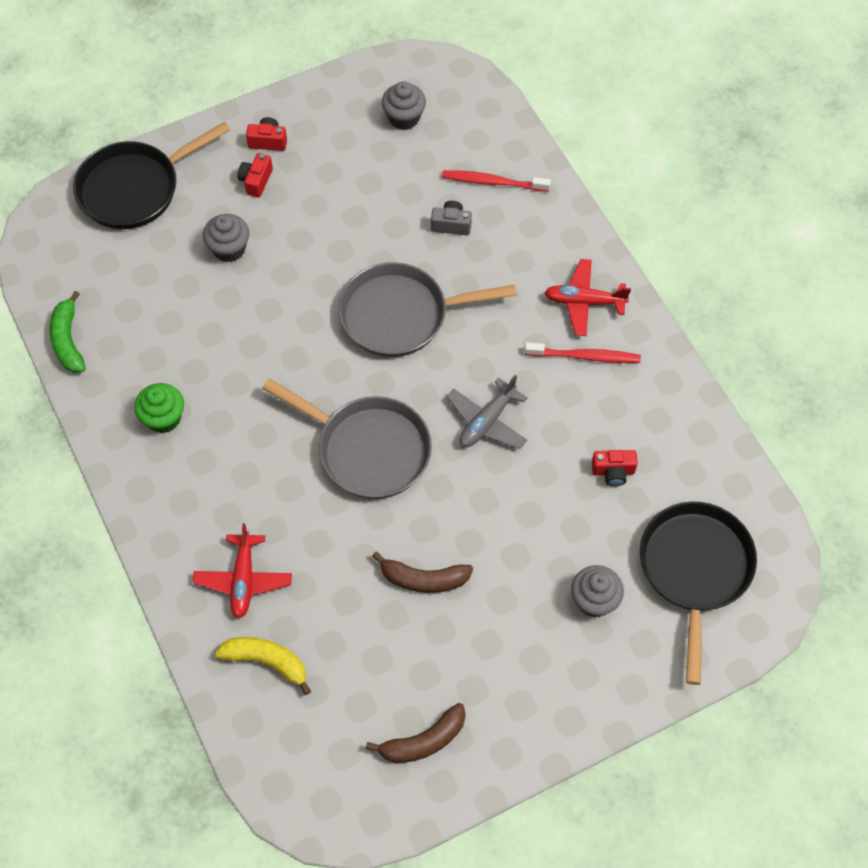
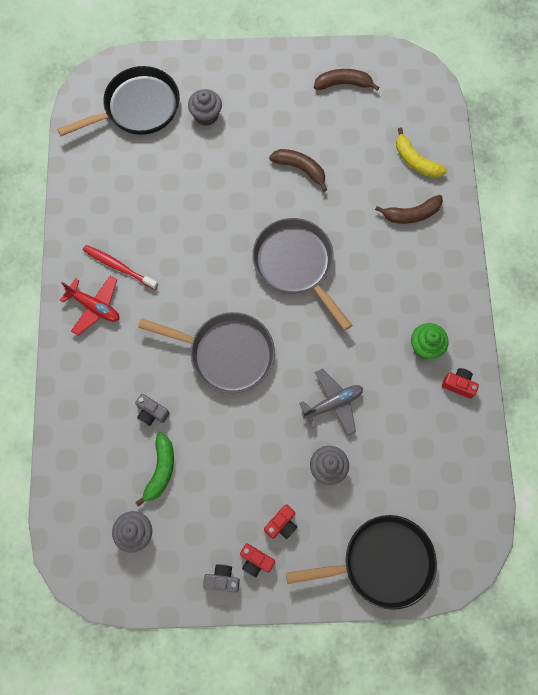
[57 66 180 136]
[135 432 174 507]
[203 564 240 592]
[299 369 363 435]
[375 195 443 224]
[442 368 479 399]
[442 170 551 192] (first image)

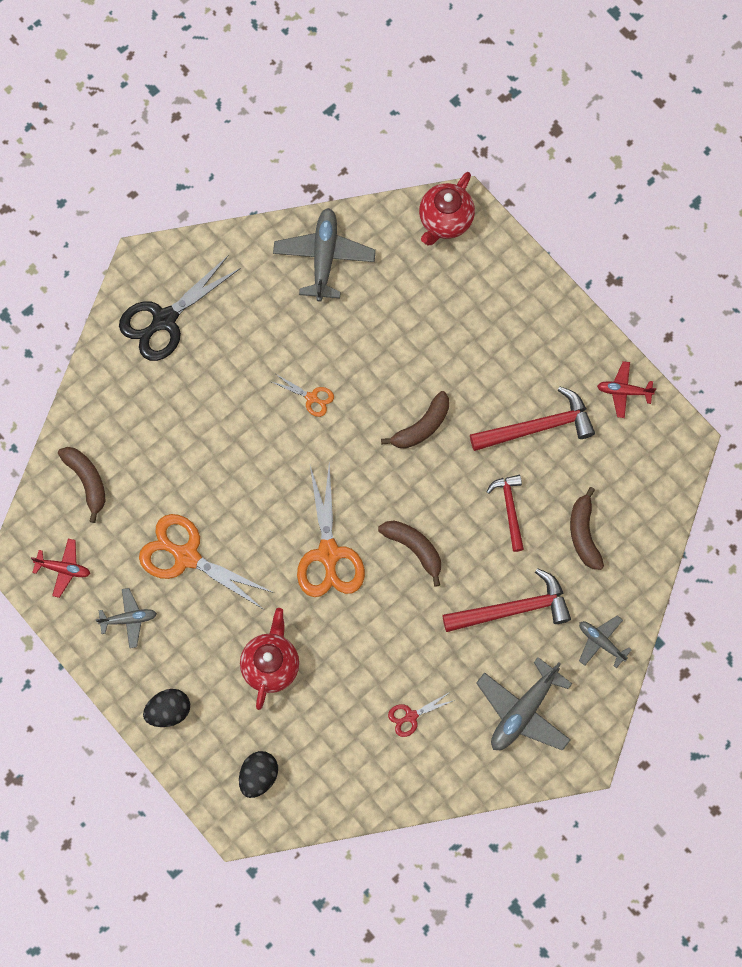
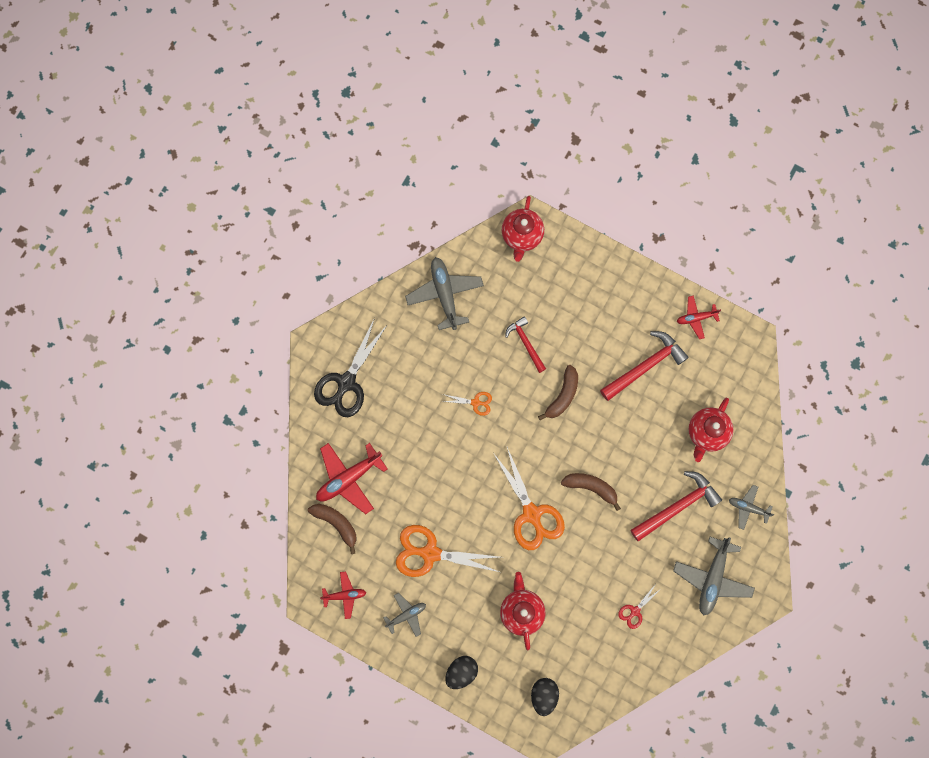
[316 443 388 514]
[505 316 546 373]
[689 398 733 462]

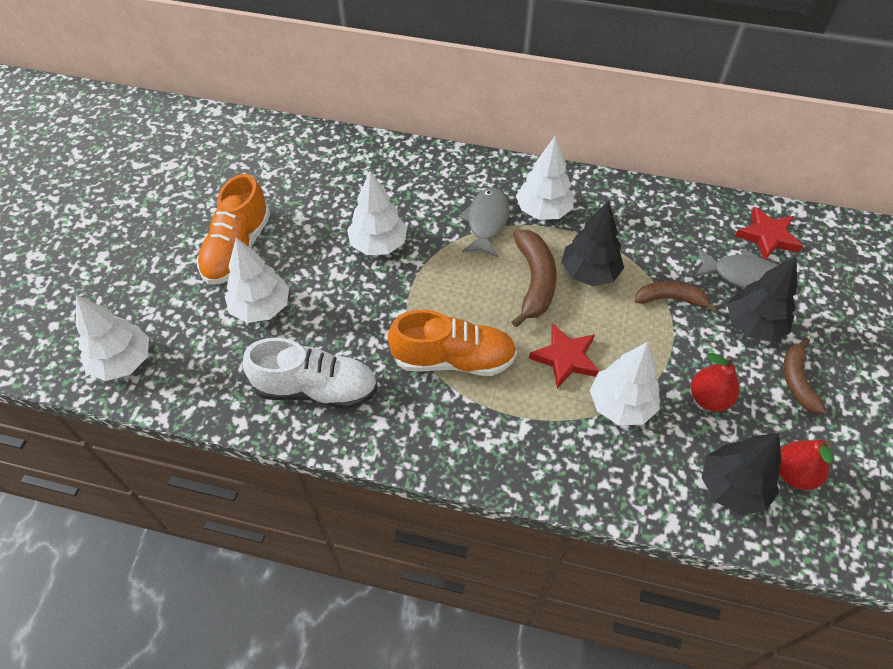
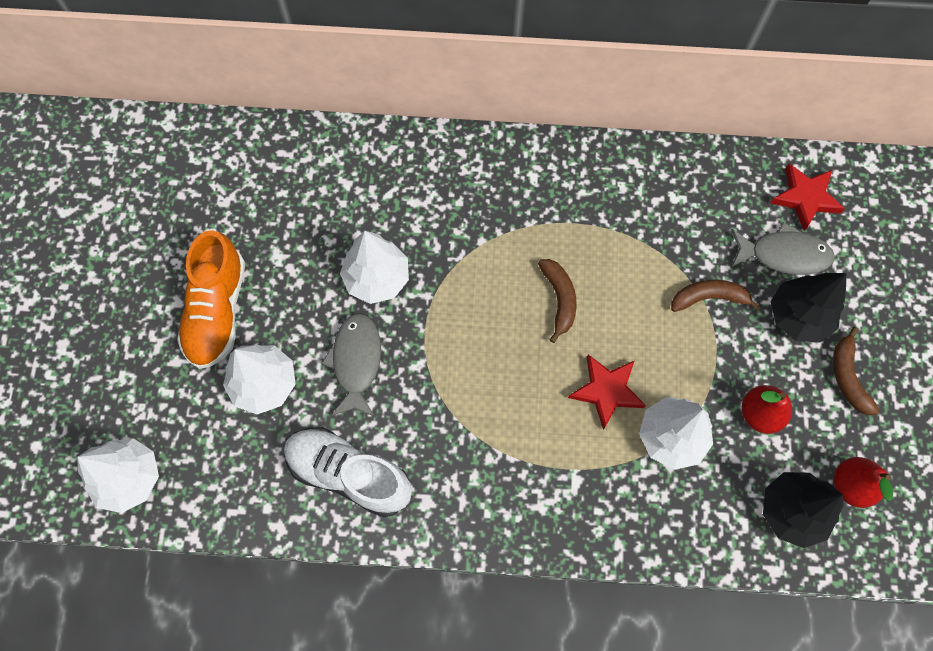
[284 427 412 517]
[322 313 381 417]
[538 259 577 343]
[388 310 517 376] (first image)
[516 135 574 220] (first image)
[561 200 624 286] (first image)

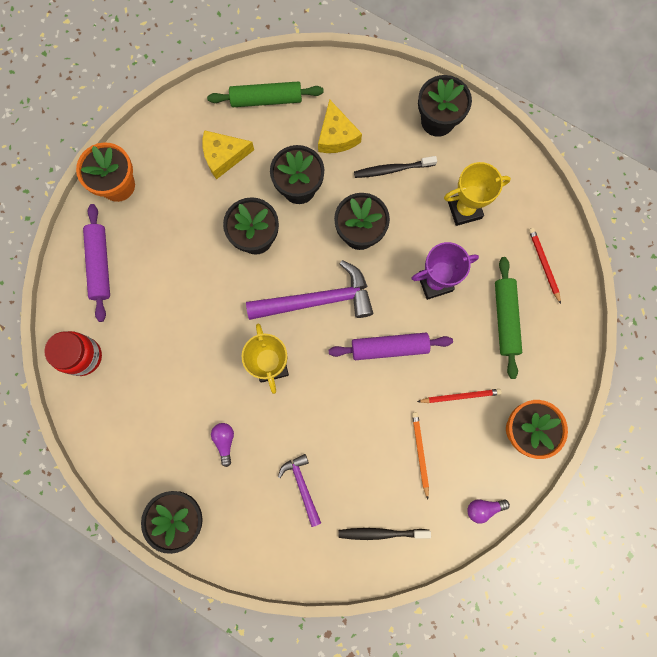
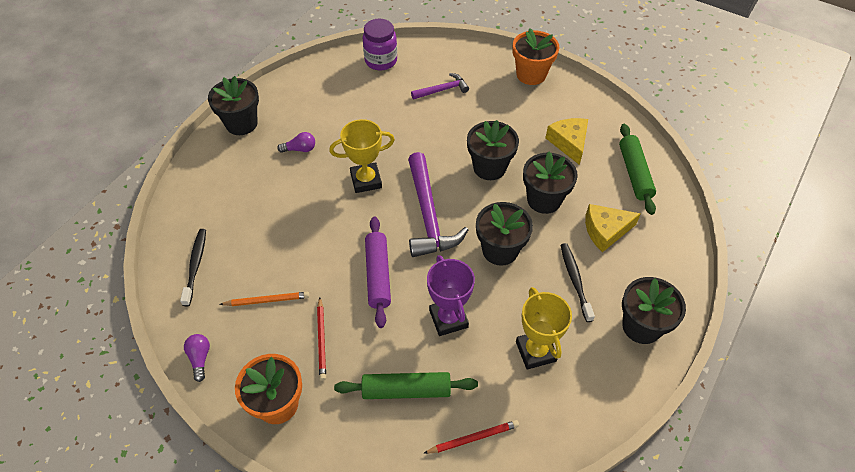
[363 19 397 70]
[411 73 469 99]
[83 204 110 322] (first image)

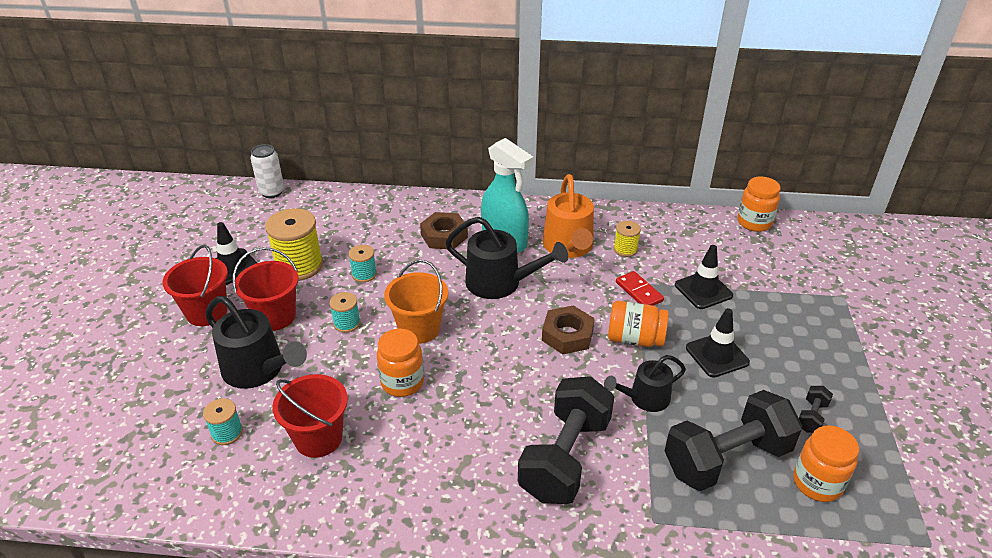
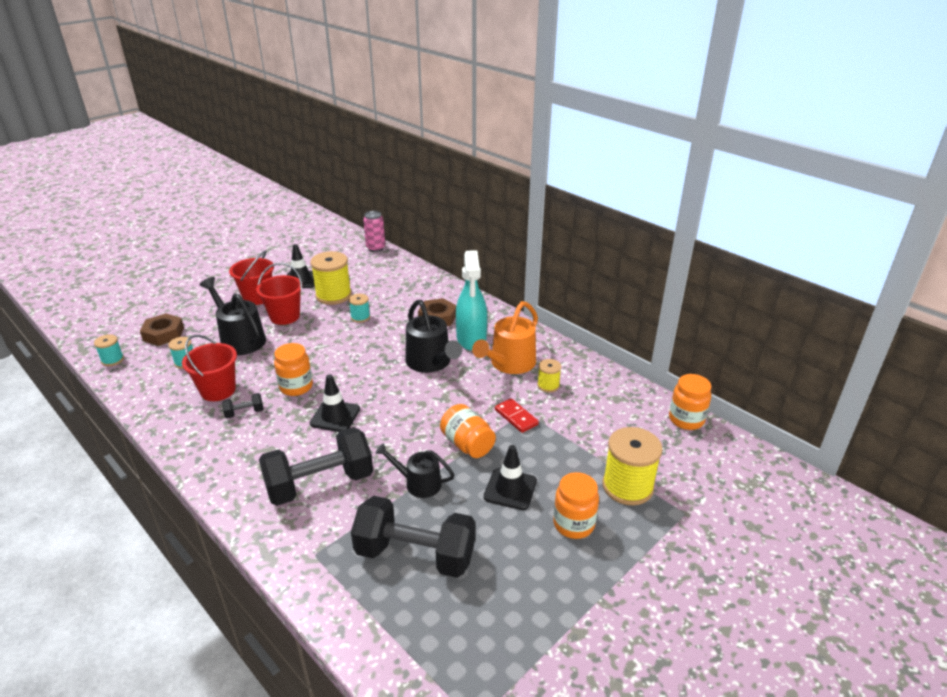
[94 334 124 366]
[140 313 184 346]
[199 277 266 355]
[222 393 264 418]
[310 374 360 432]
[363 211 385 252]
[495 398 539 433]
[553 472 599 539]
[602 427 663 505]
[384 260 448 344] (first image)

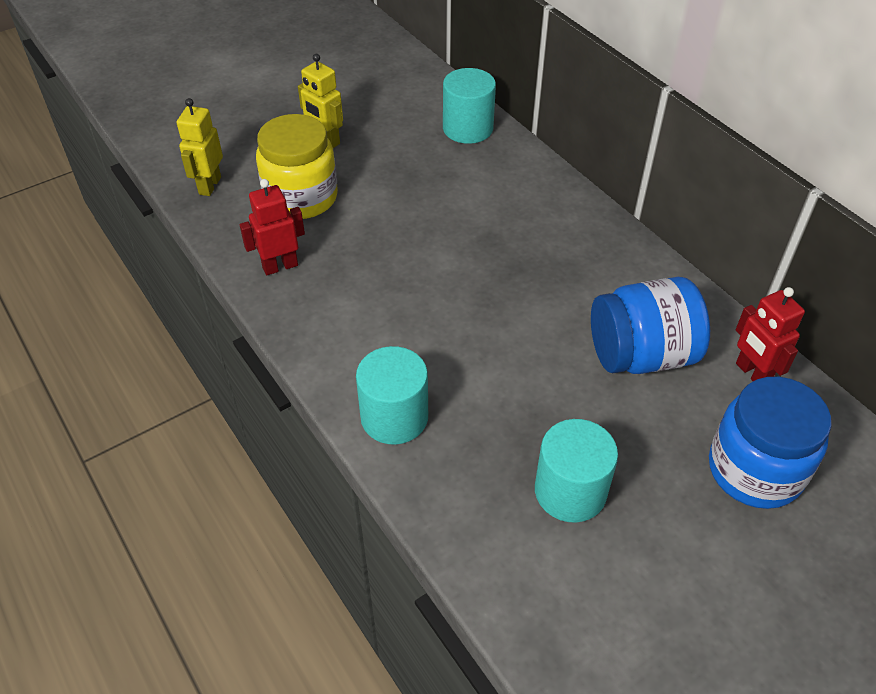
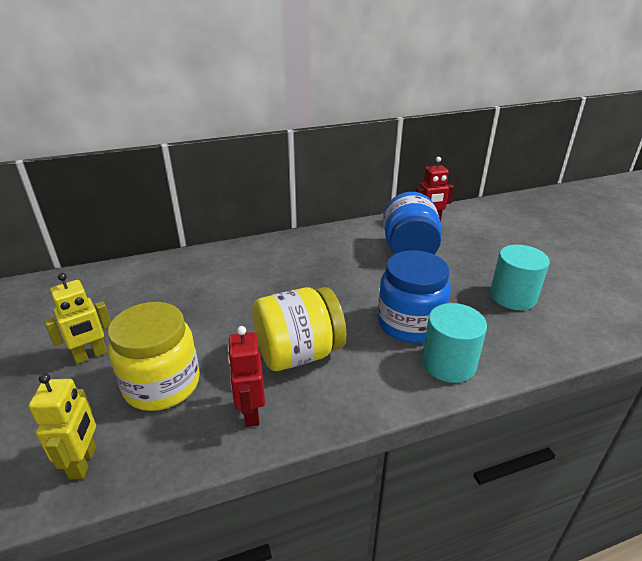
[28 373 96 479]
[252 287 346 371]
[378 250 451 343]
[443 68 496 144] (first image)

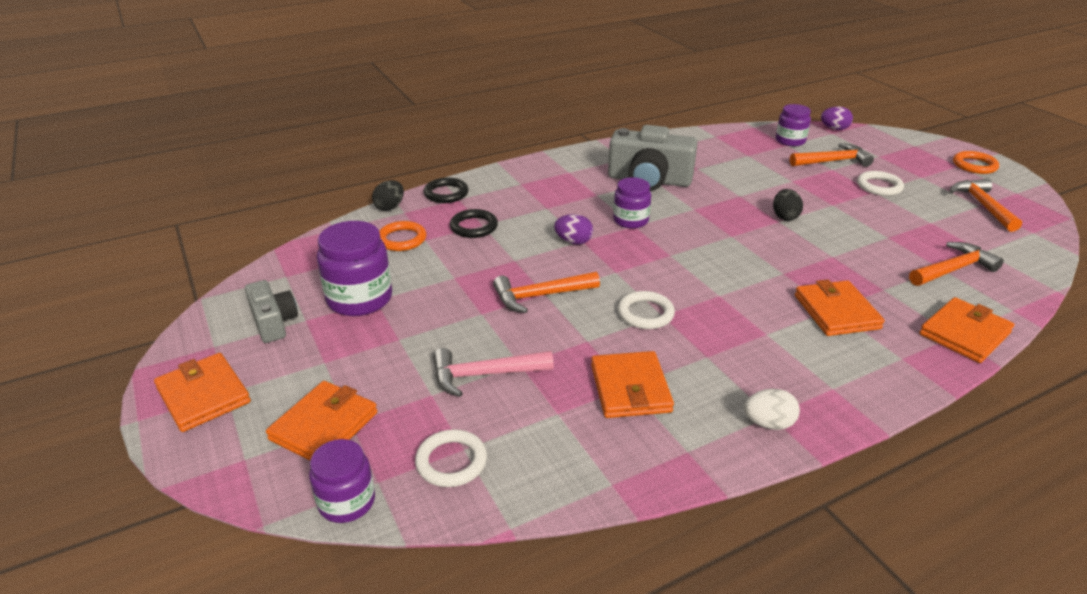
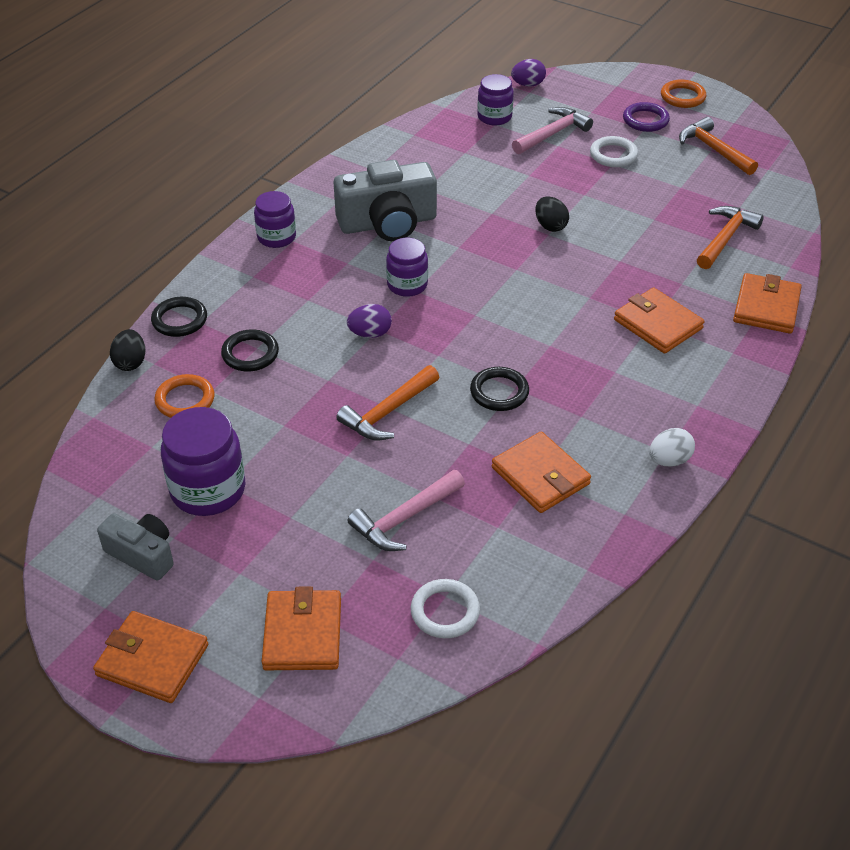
[254 191 296 248]
[470 367 529 411]
[512 107 593 154]
[623 102 670 132]

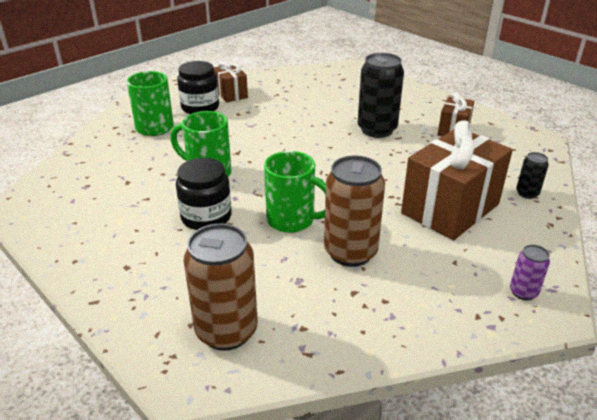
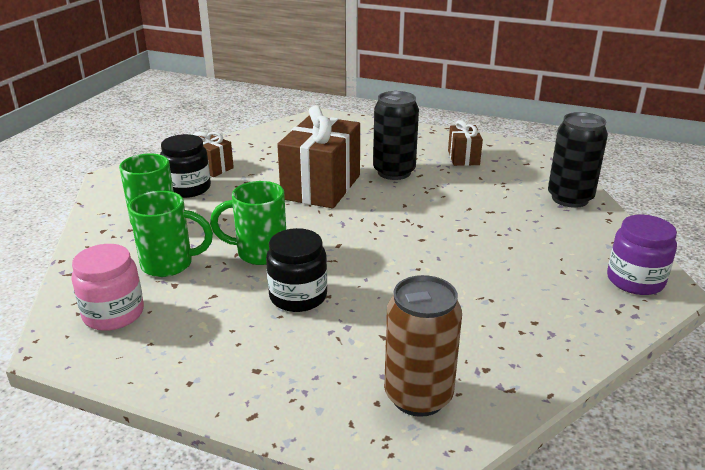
[71 244 144 331]
[128 191 213 277]
[277 105 360 208]
[548 112 608 208]
[607 214 677 295]
[324 155 385 267] (first image)

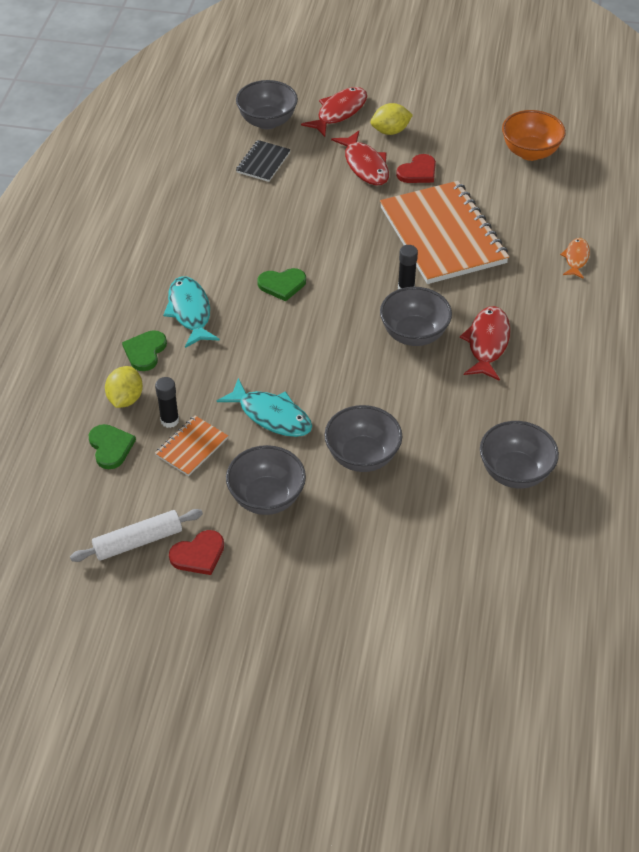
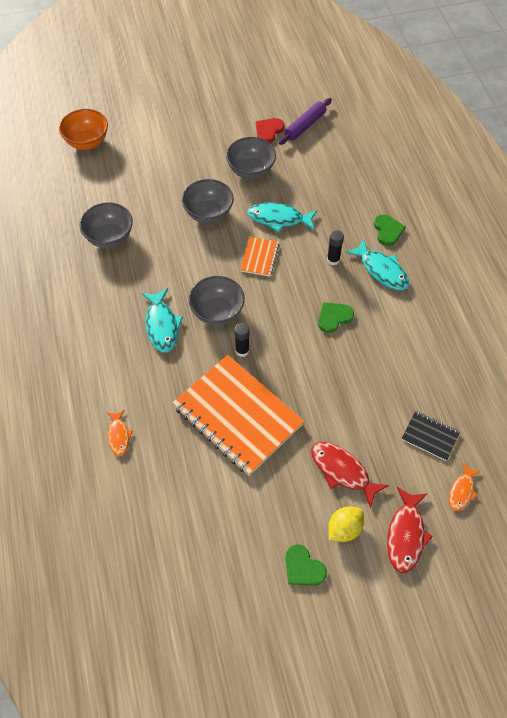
[59 109 108 150]
[141 288 183 352]
[240 237 279 277]
[279 98 332 145]
[285 544 327 586]
[327 230 344 265]
[402 411 460 461]
[449 463 480 511]
[105 366 143 408] (first image)
[396 154 436 183] (first image)

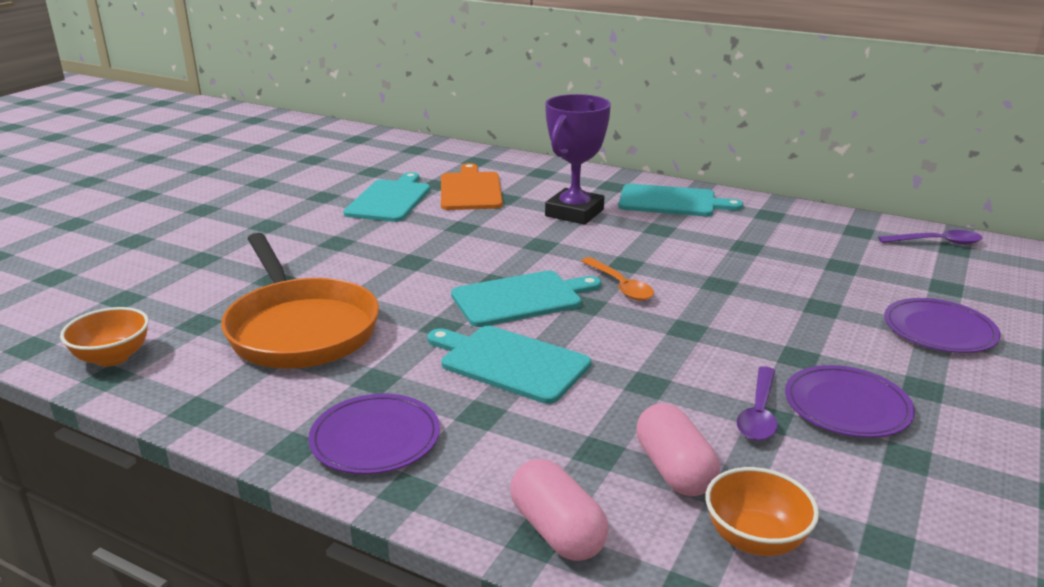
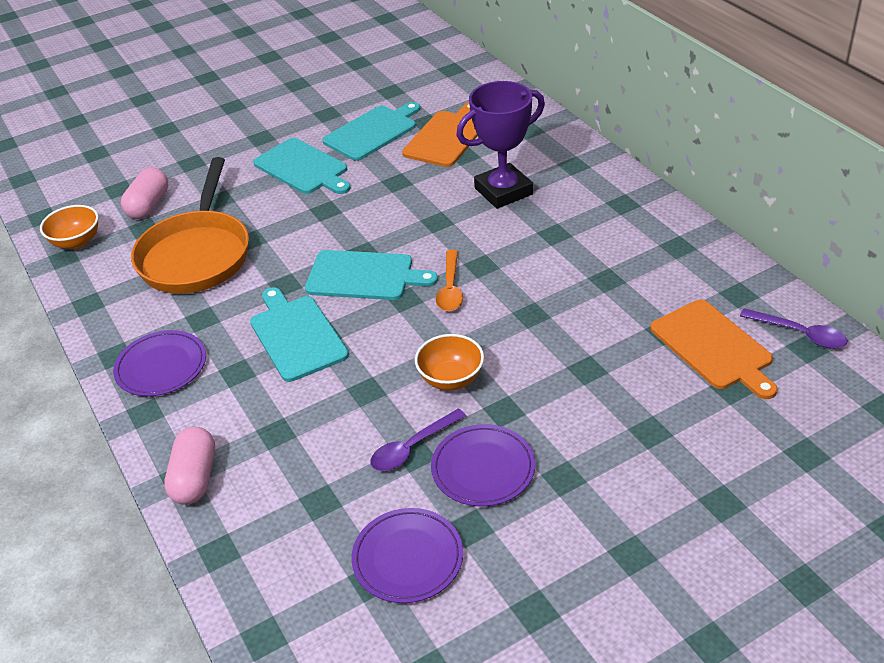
[121 167 168 219]
[253 138 350 194]
[351 508 463 603]
[415 334 484 390]
[650 300 778 399]

